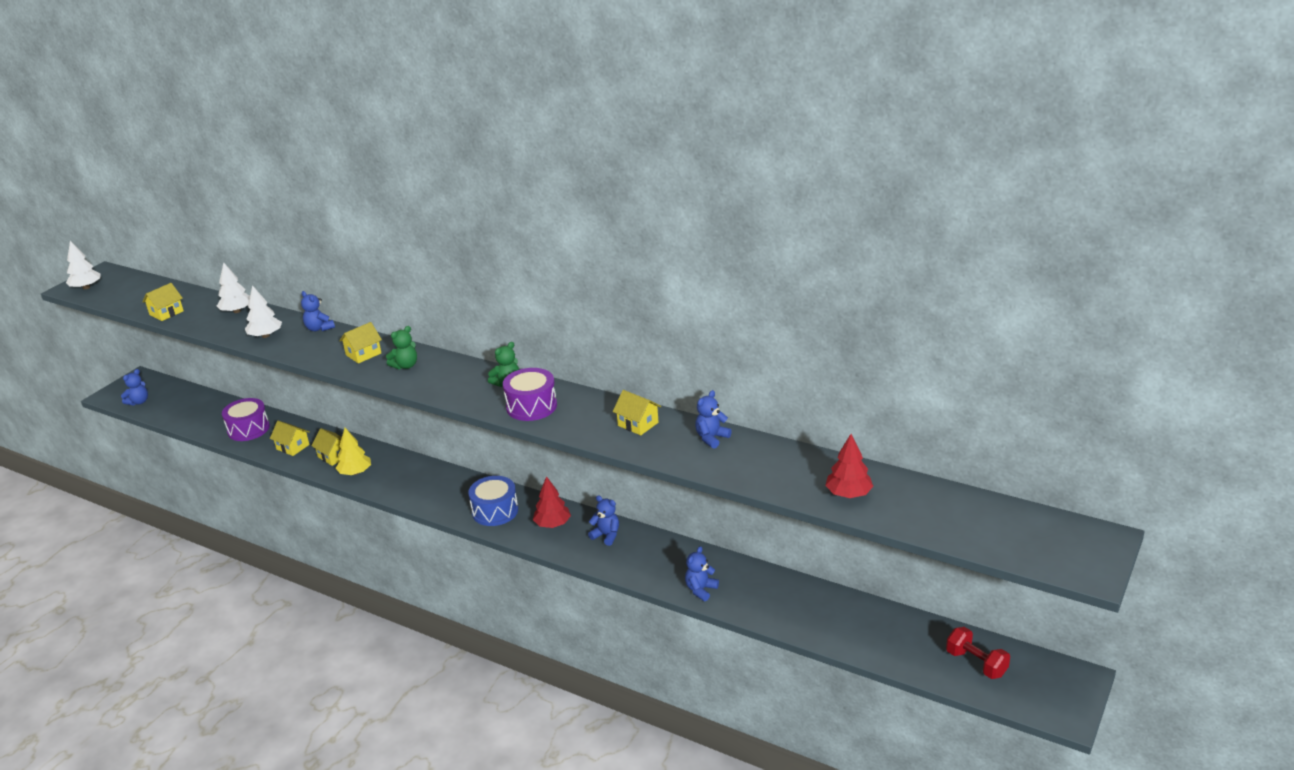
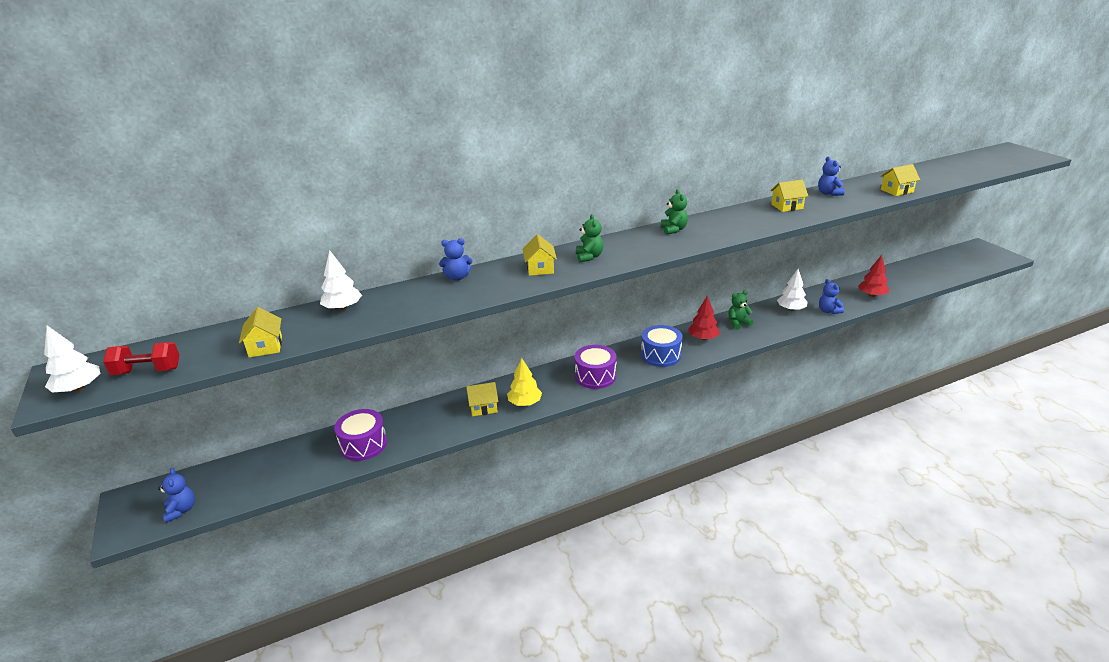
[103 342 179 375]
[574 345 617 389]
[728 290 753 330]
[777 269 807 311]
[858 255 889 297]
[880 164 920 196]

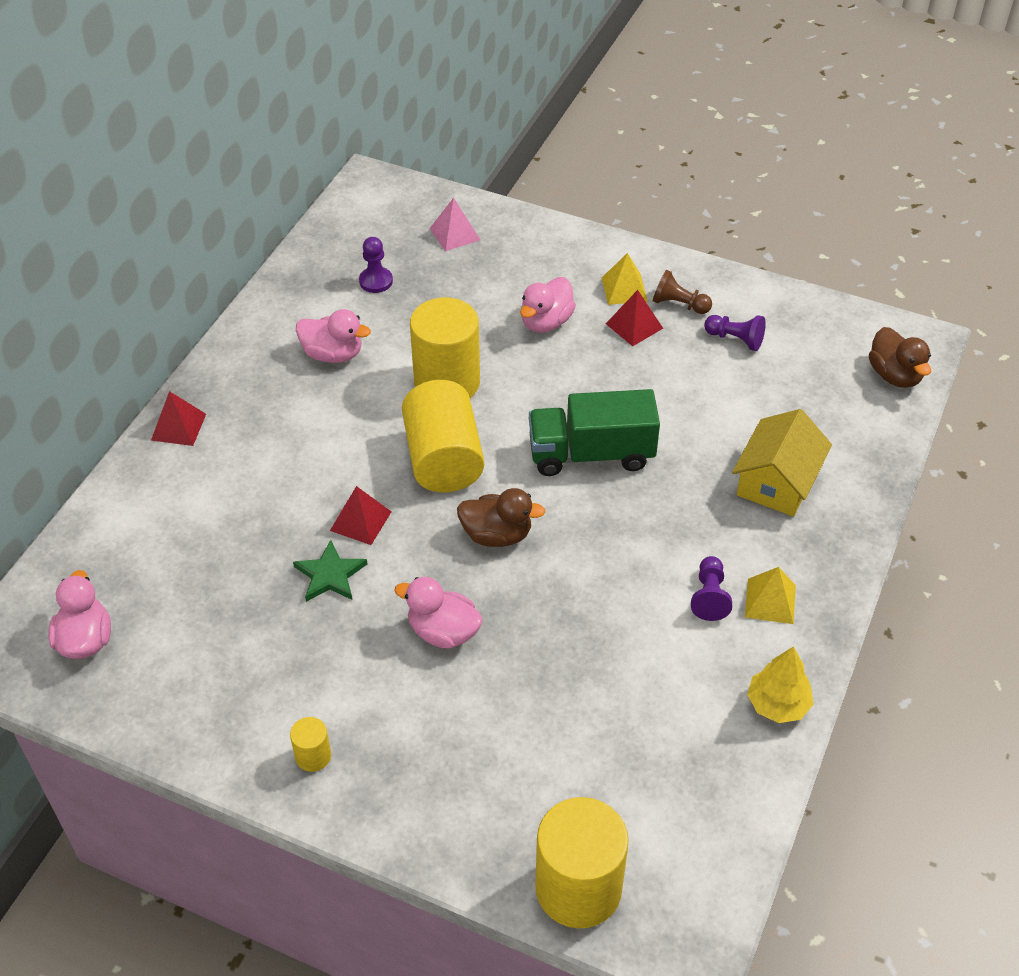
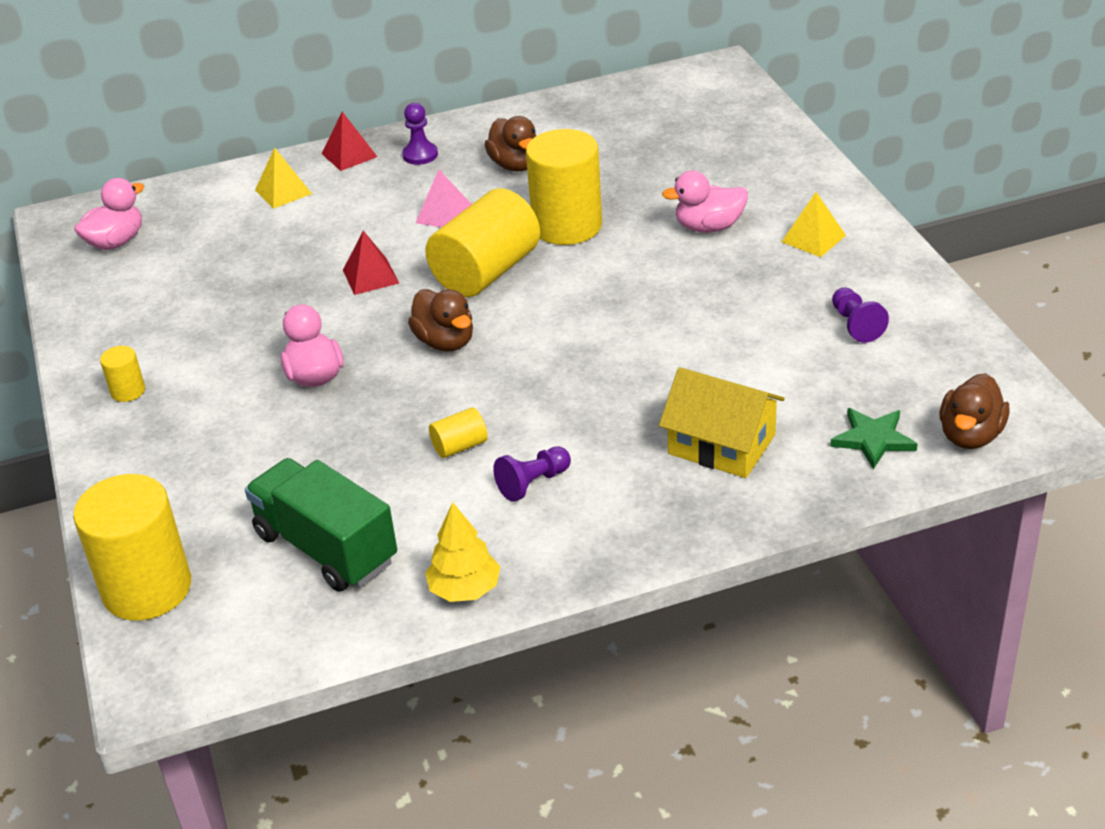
[245 458 397 592]
[255 148 312 209]
[402 103 438 165]
[415 169 472 228]
[429 407 488 458]
[485 116 536 171]
[659 367 785 478]
[830 408 918 470]
[606 290 663 346] (first image)
[653 270 712 314] (first image)

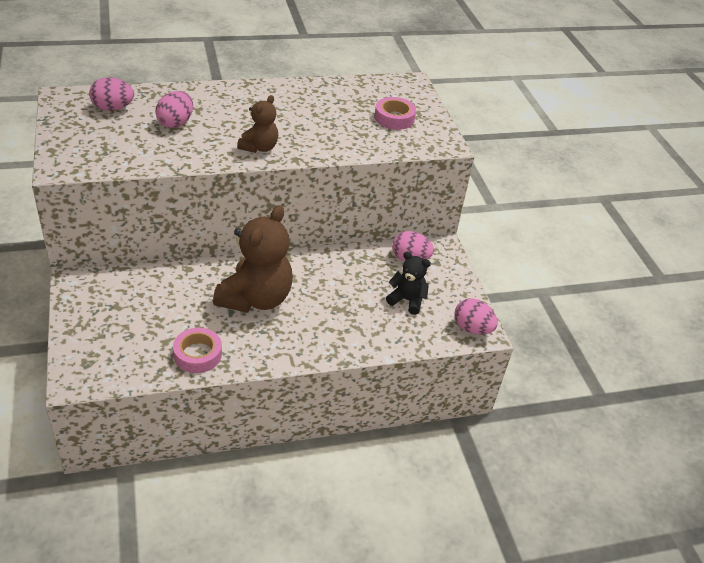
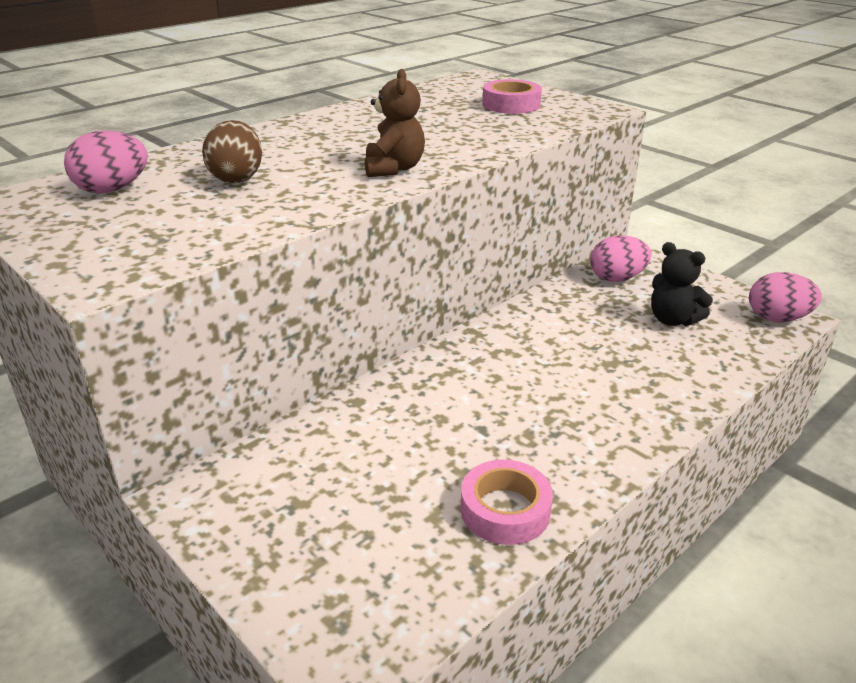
[202 120 262 183]
[651 242 713 326]
[213 205 293 313] (first image)

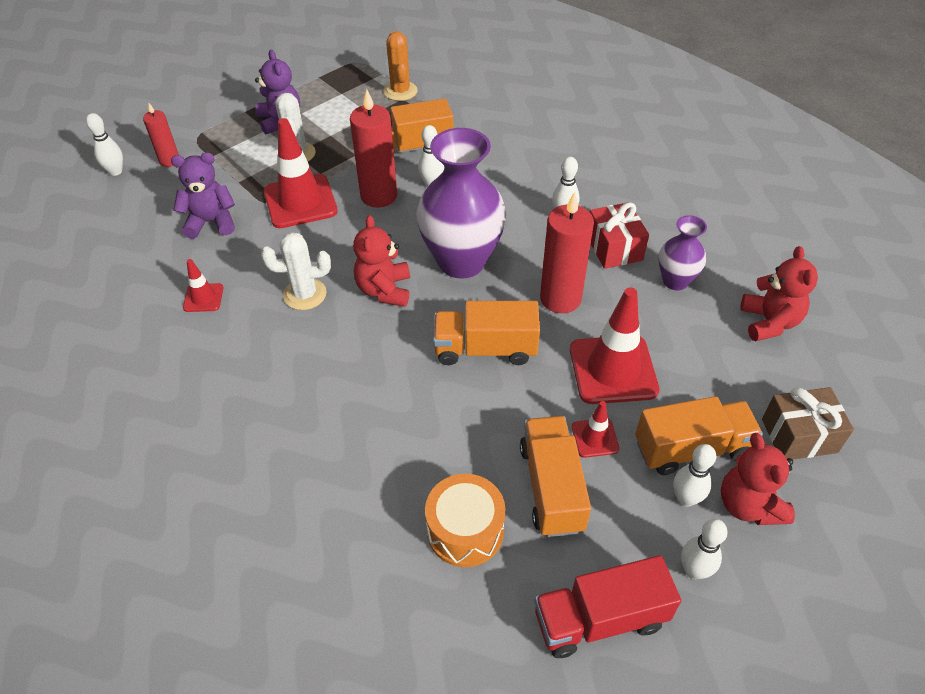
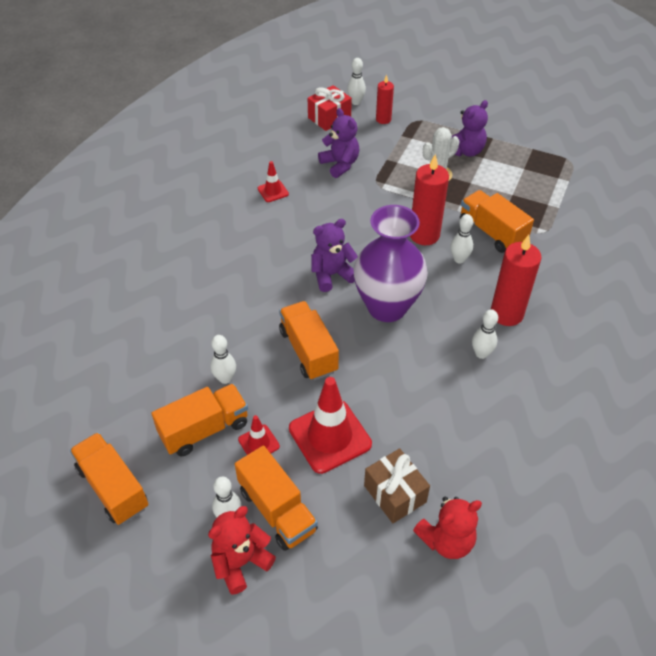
[70 432 148 525]
[210 335 236 384]
[308 85 352 131]
[311 219 358 292]
[364 448 430 523]
[491 235 542 326]
[261 232 331 310] (first image)
[264 118 338 228] (first image)
[384 31 418 101] (first image)
[425 474 506 567] (first image)
[659 215 707 291] (first image)

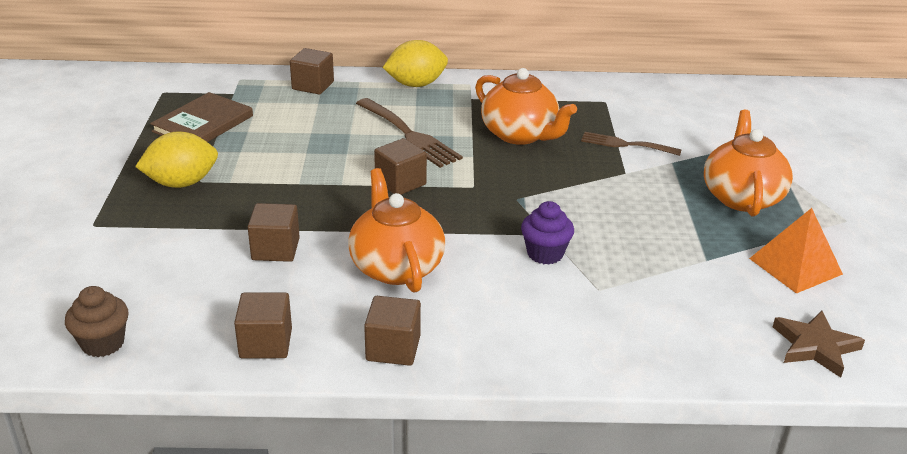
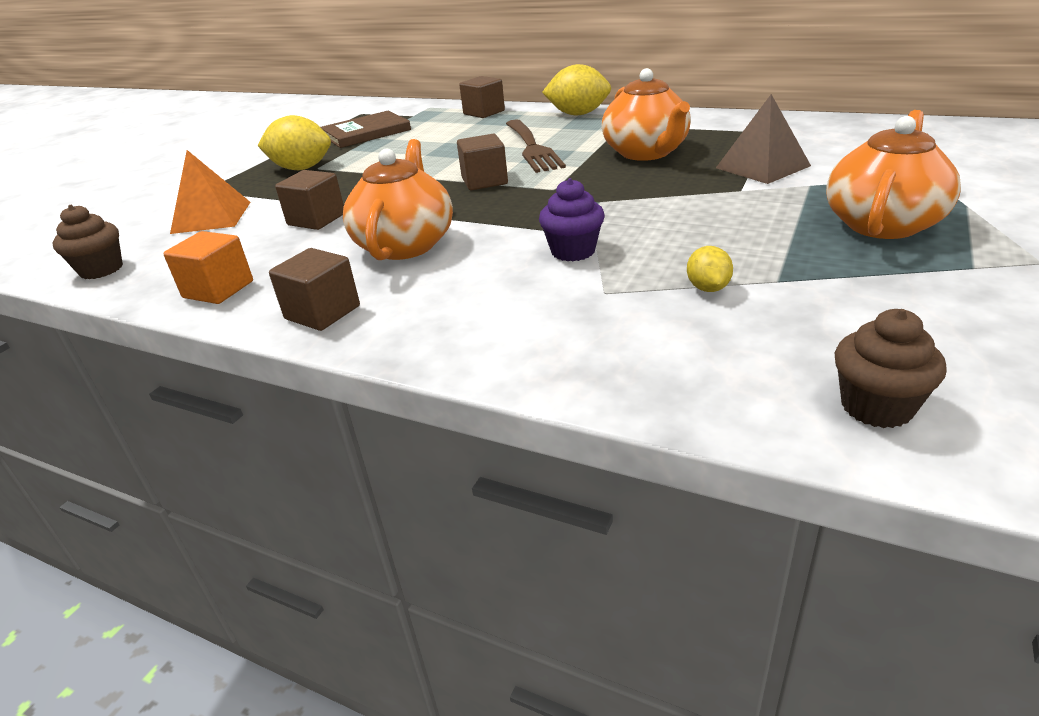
[163 231 253 304]
[170 150 250 234]
[687 246 733 292]
[716 94 811 184]
[835 309 947 428]

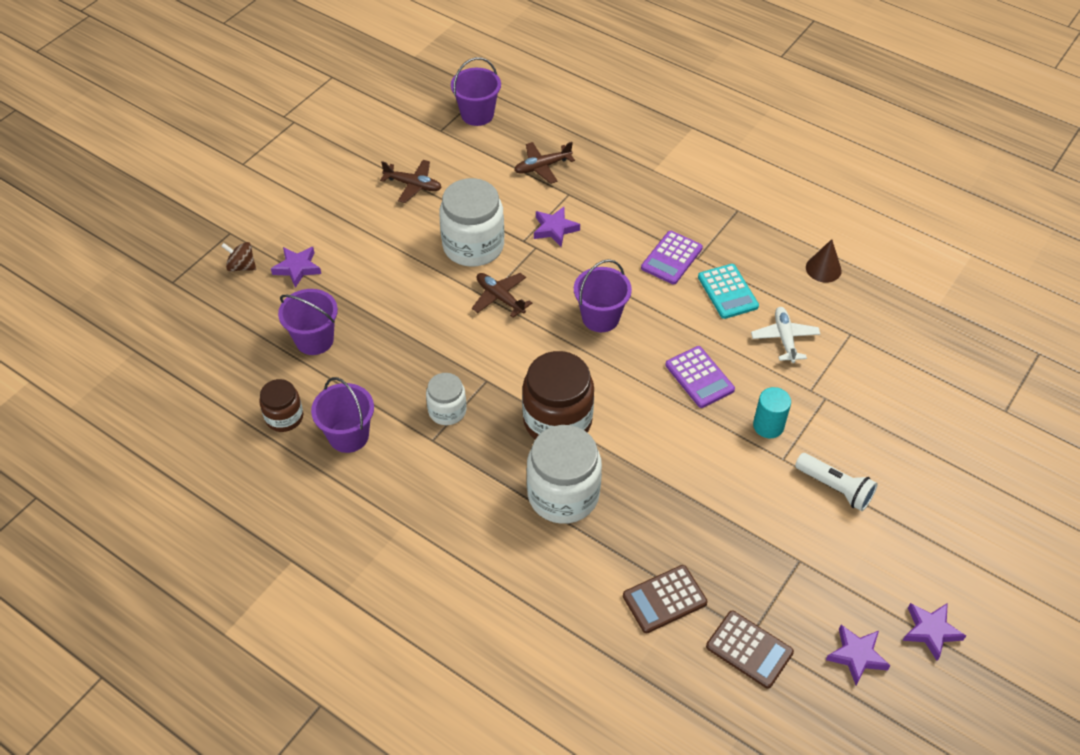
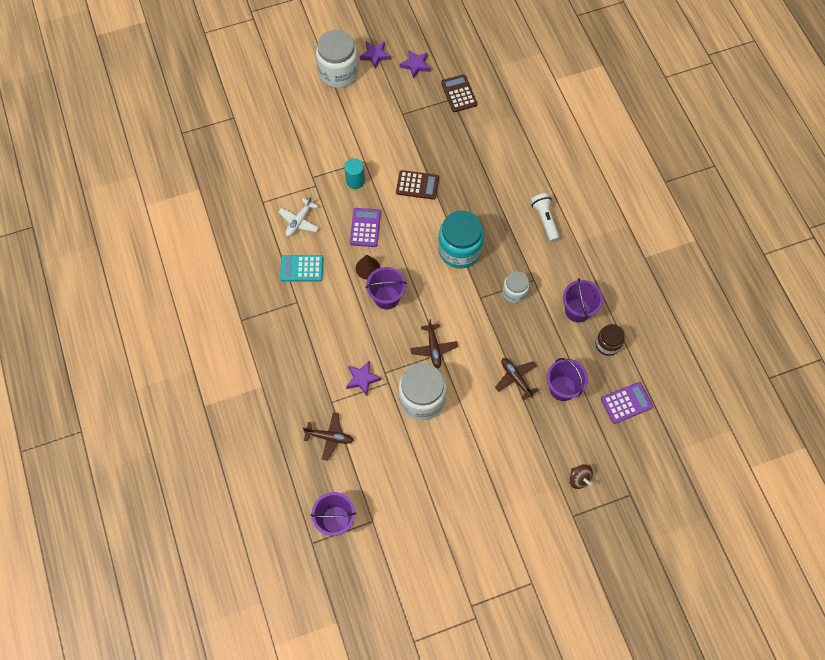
[280 255 323 281]
[316 30 359 88]
[356 255 380 280]
[396 170 439 200]
[438 210 484 268]
[495 358 538 401]
[531 193 560 242]
[601 382 653 424]
[271 247 321 288] (first image)

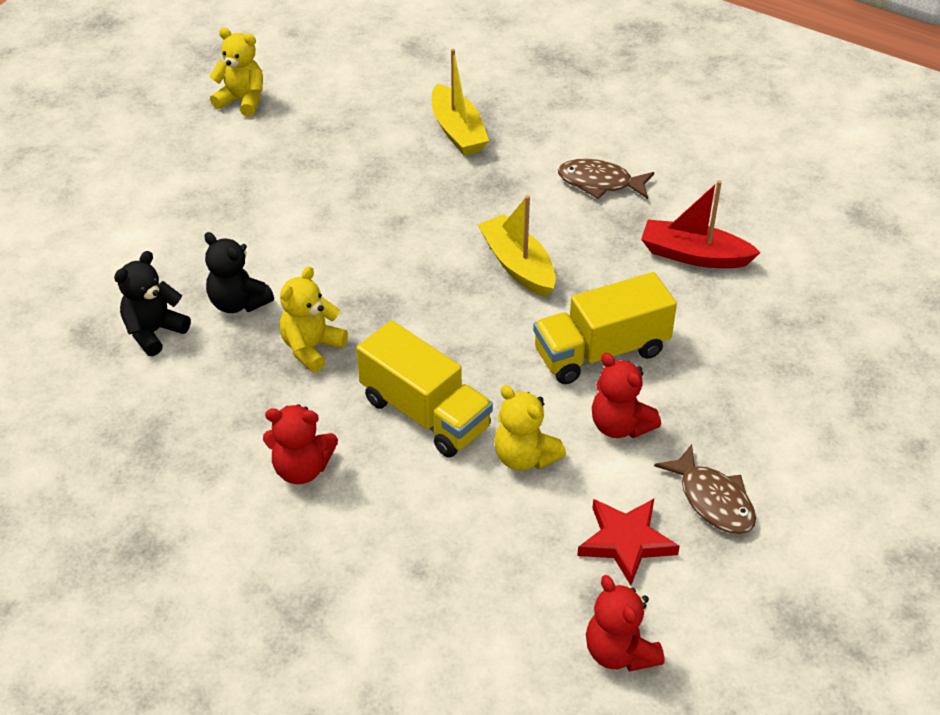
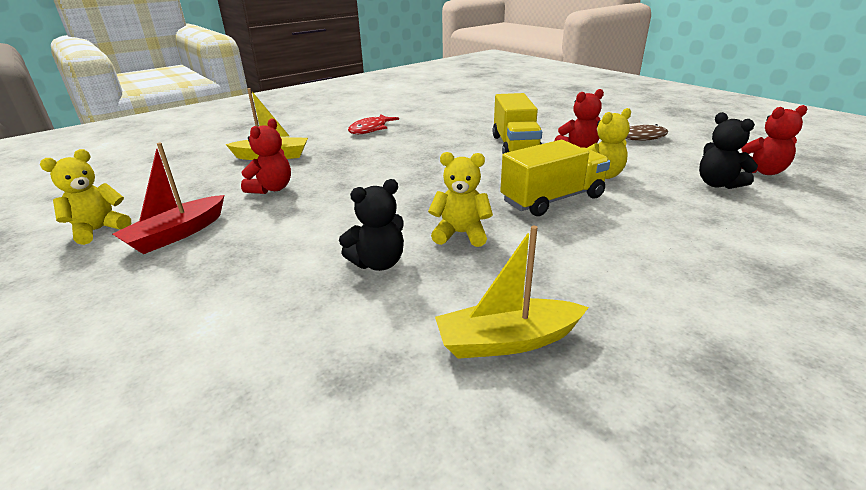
[113 143 224 254]
[241 119 291 194]
[348 114 399 134]
[428 152 493 247]
[435 226 589 359]
[699 112 758 189]
[577 499 680 586] (first image)

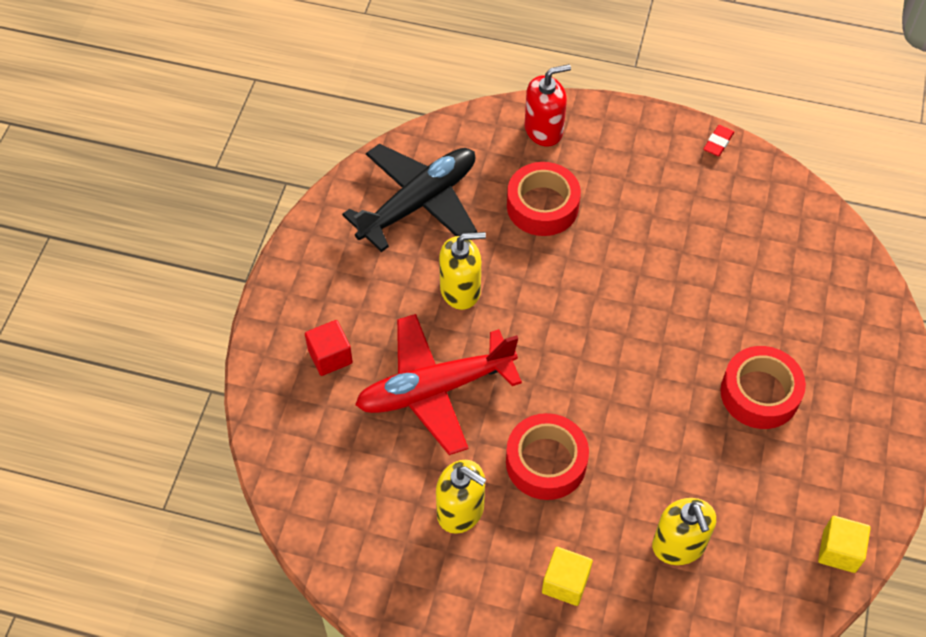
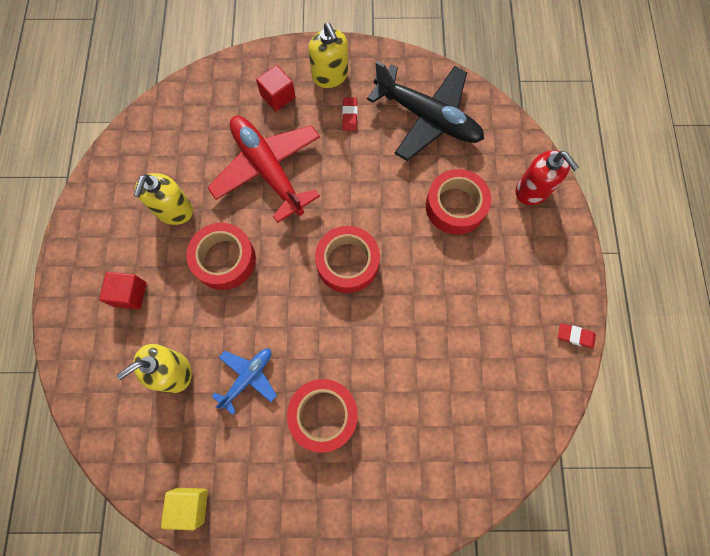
[99 272 147 310]
[212 349 277 415]
[309 23 348 88]
[315 226 380 293]
[342 97 357 131]

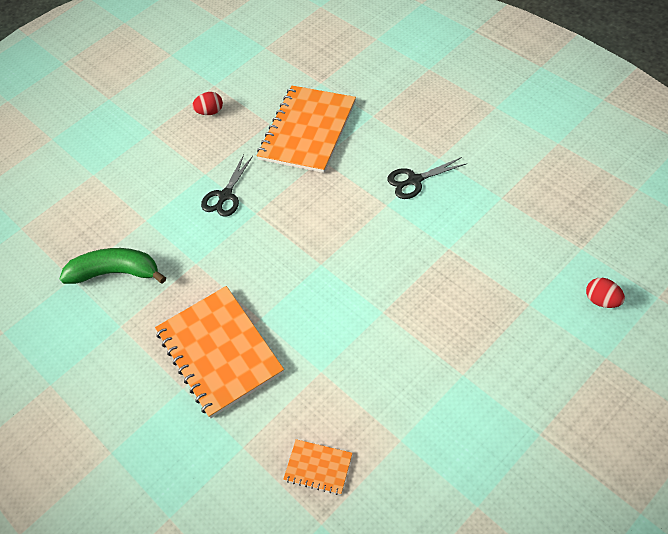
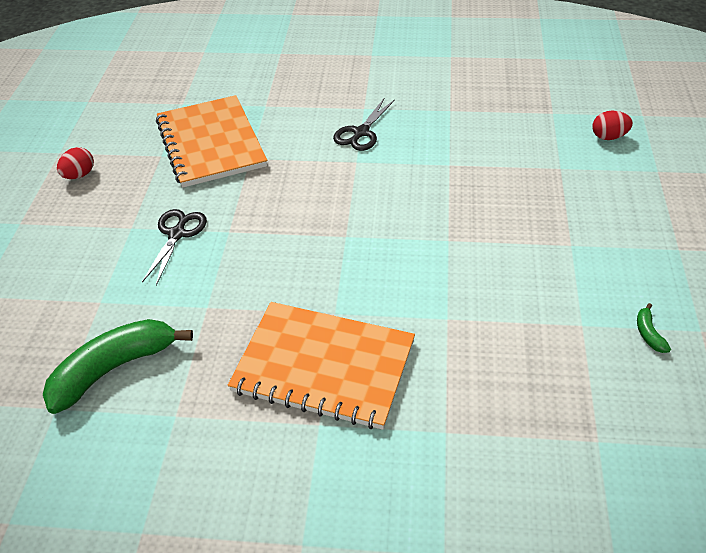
[142 209 207 285]
[637 303 671 353]
[283 439 352 495] (first image)

